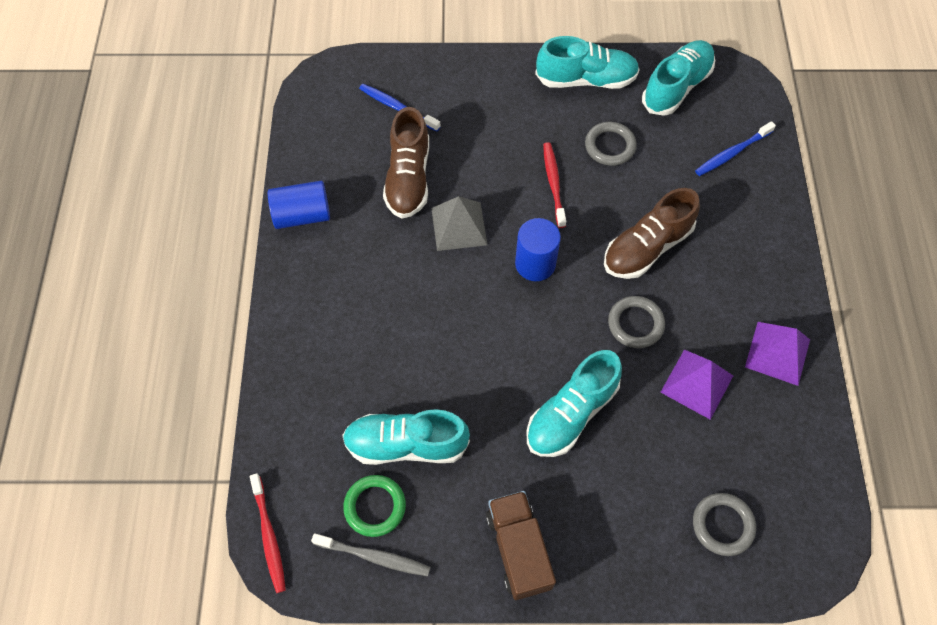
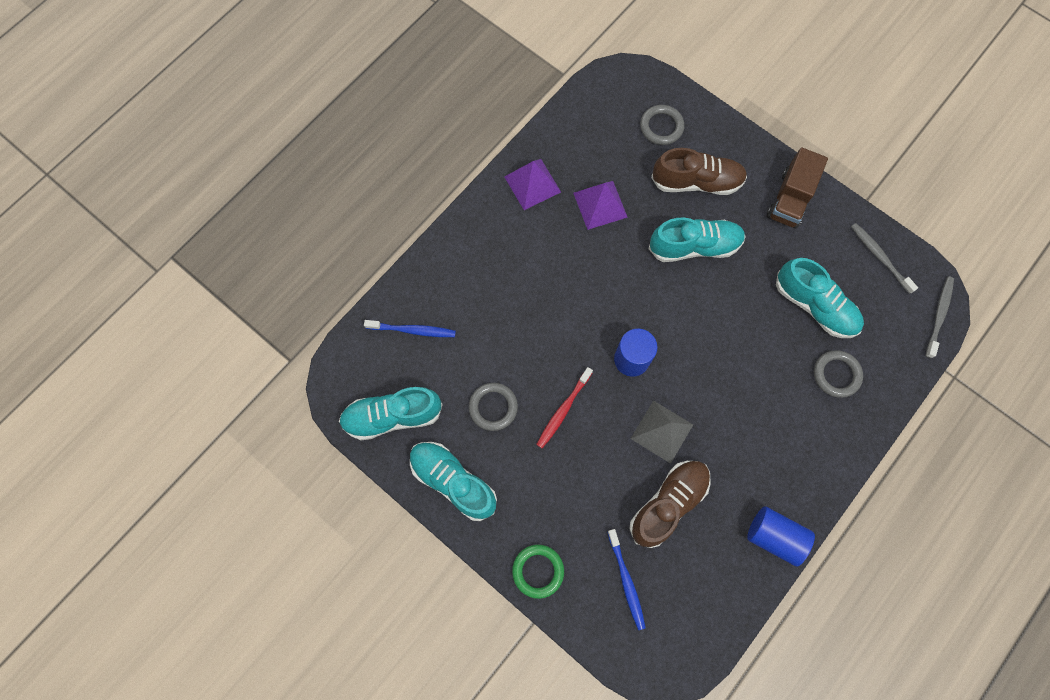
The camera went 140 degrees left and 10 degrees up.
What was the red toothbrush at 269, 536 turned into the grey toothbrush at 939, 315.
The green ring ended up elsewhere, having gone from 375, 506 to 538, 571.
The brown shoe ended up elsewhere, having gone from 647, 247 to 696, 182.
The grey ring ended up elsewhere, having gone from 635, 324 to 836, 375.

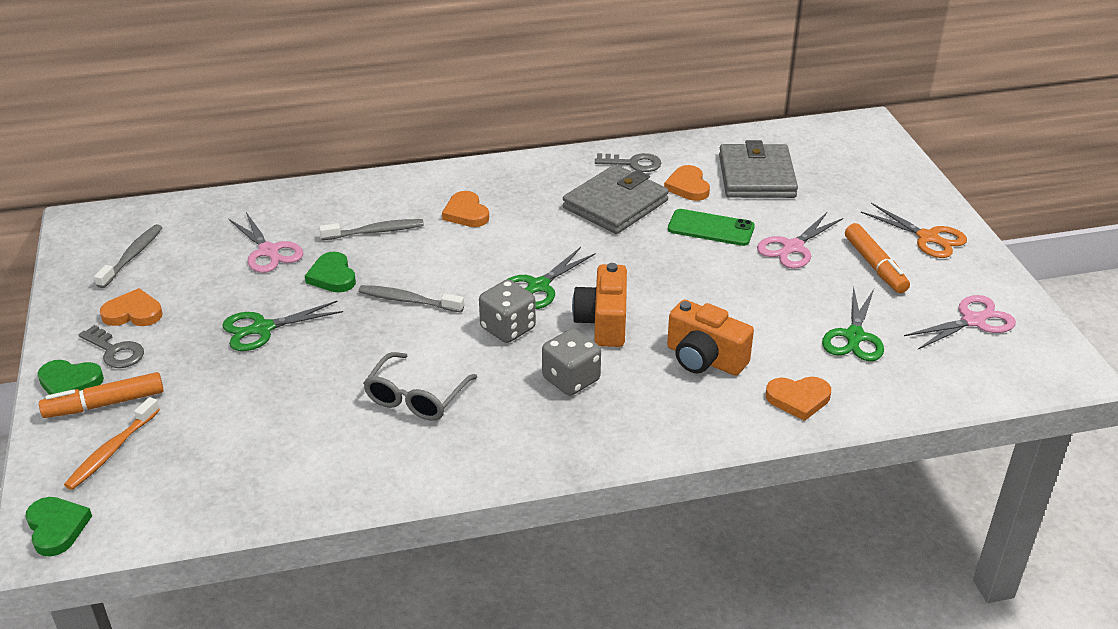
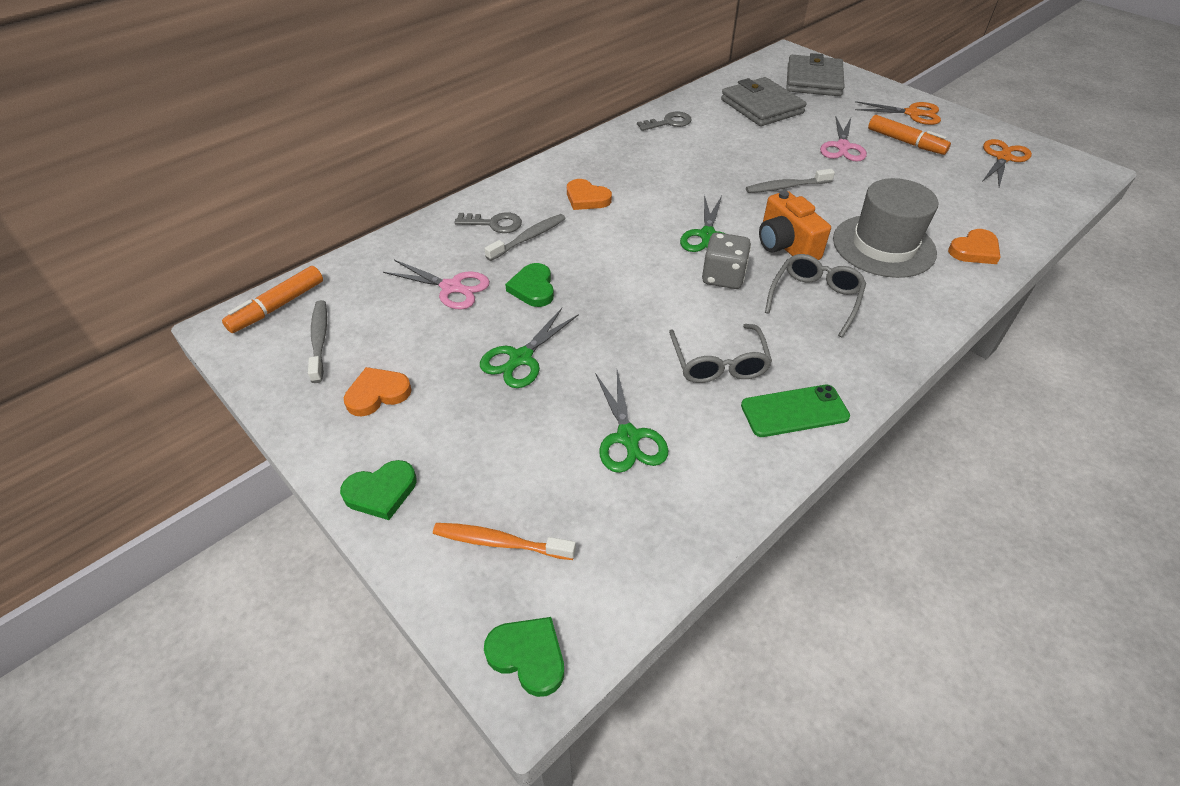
The camera went 30 degrees left and 10 degrees up.
The orange marker ended up elsewhere, having gone from 104, 404 to 277, 306.
The orange toothbrush at 111, 451 ended up facing another way, 105 degrees clockwise from before.
The grey key ended up elsewhere, having gone from 115, 351 to 494, 224.
The green heart at 332, 276 ended up facing another way, 45 degrees clockwise from before.
The grey toothbrush ended up elsewhere, having gone from 408, 300 to 786, 187.
Where the grey dice stood at 571, 379, the grey glasses came to stand at 815, 298.
The grey wallet ended up elsewhere, having gone from 615, 204 to 813, 80.
The second view lost the orange heart at 688, 186.
Where the orange camera stood at 704, 359, the grey hat came to stand at 883, 246.
The green phone ended up elsewhere, having gone from 711, 228 to 794, 411.
The green scissors ended up elsewhere, having gone from 854, 336 to 628, 437.
What was the pink scissors at 973, 321 turned into the orange scissors at 1003, 158.

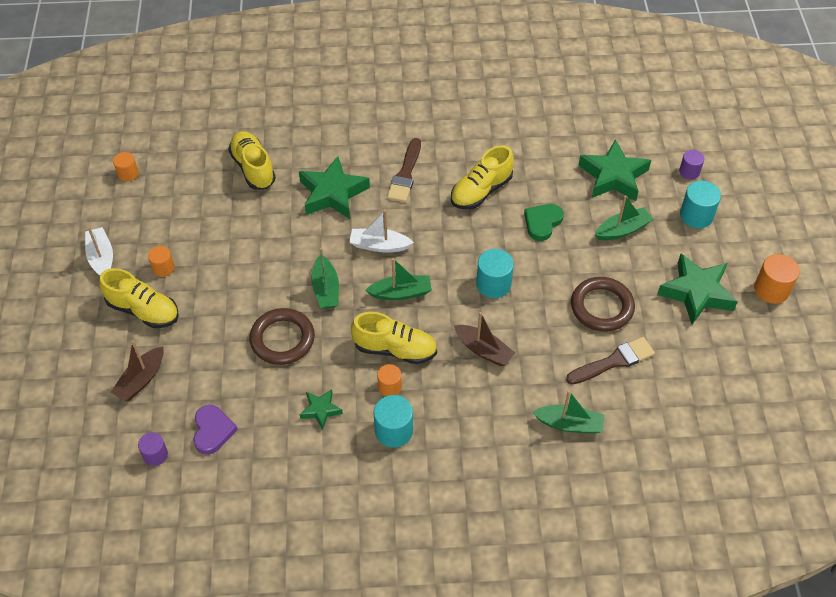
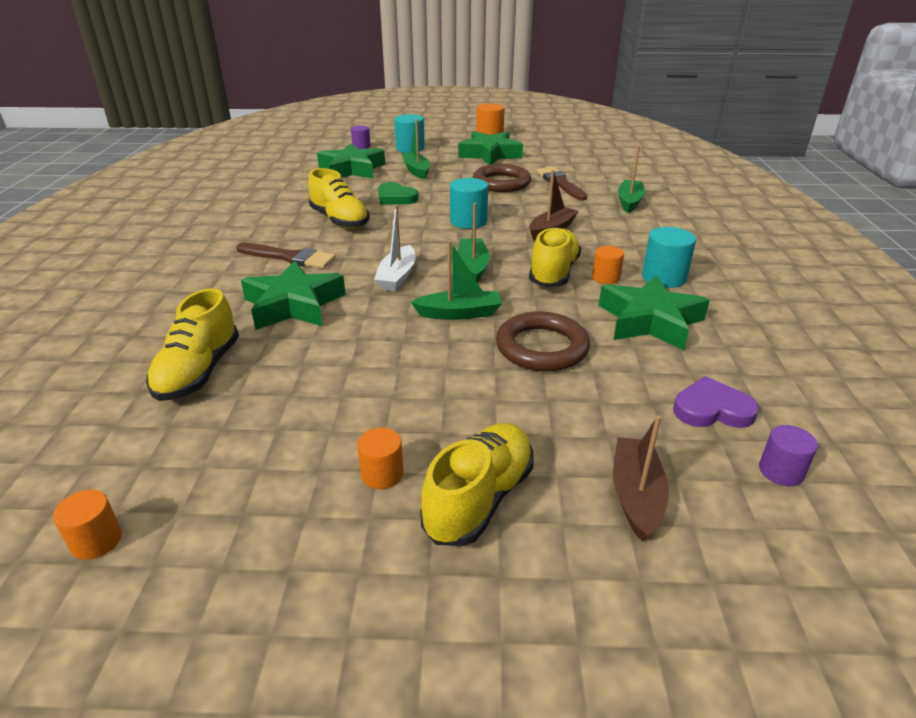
The camera went 85 degrees left and 20 degrees down.
The second view lost the white boat at 101, 258.
The brown boat at 141, 380 ended up facing another way, 120 degrees counterclockwise from before.
The yellow shoe at 253, 168 ended up facing another way, 60 degrees counterclockwise from before.
The size of the green star at 321, 410 changed by a factor of 1.93.

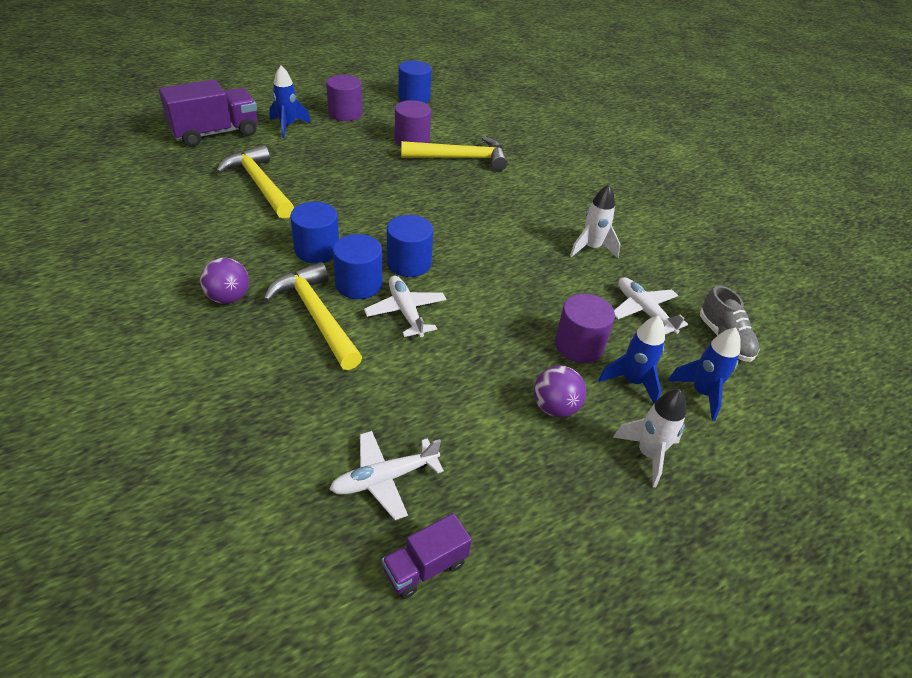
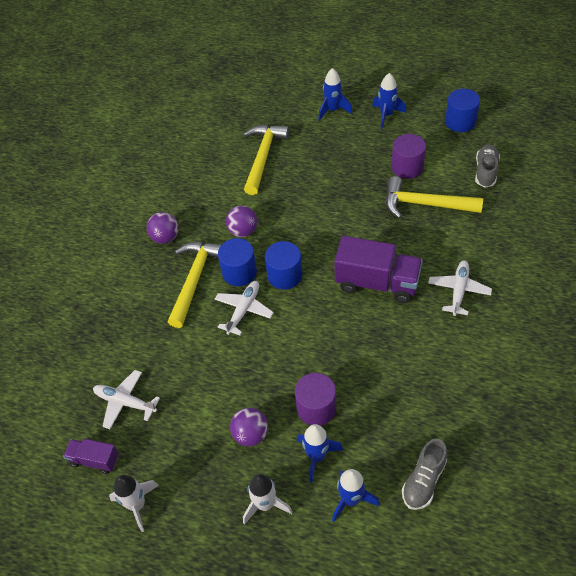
The camera went 55 degrees right and 10 degrees up.
The purple truck ended up elsewhere, having gone from 215, 133 to 377, 283.
Where the blue cylinder stood at 317, 250, the purple ball came to stand at 243, 231.
Where the purple cylinder stood at 345, 113, the blue rocket came to stand at 386, 115.
The yellow hammer at 460, 158 ended up facing another way, 150 degrees clockwise from before.
The white rocket ended up elsewhere, having gone from 591, 248 to 137, 505.
The white plane ended up elsewhere, having gone from 644, 311 to 458, 290.
The second view gained the grey shoe at 486, 172.

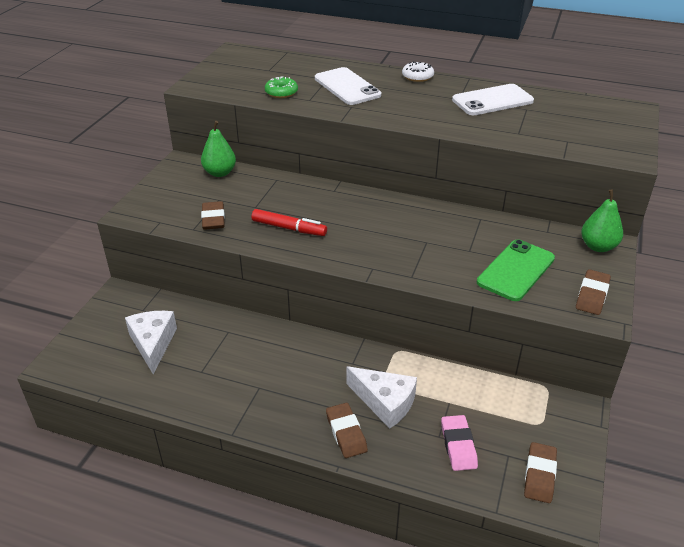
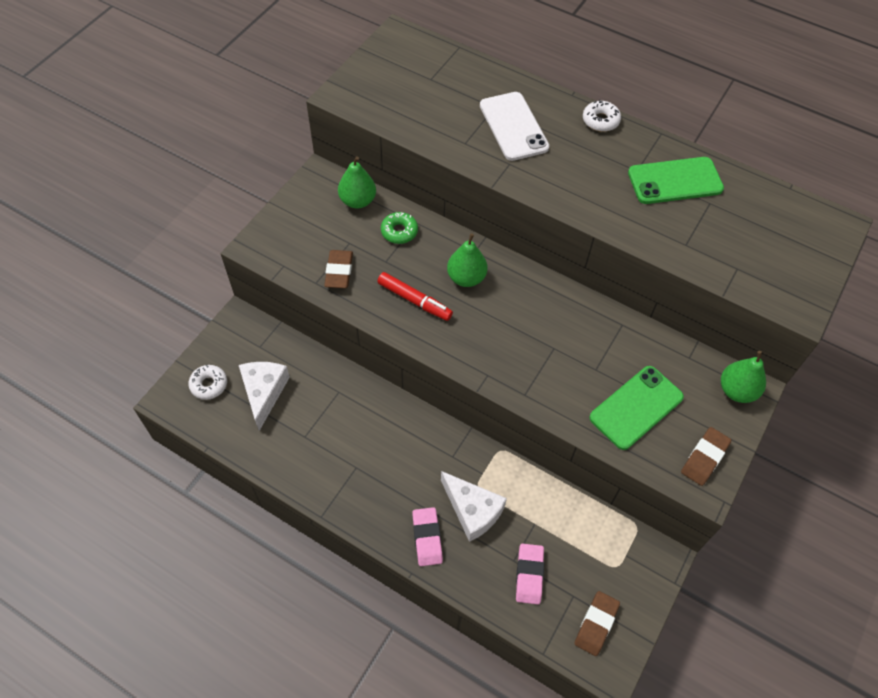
The camera went 10 degrees right and 20 degrees up.
The green donut ended up elsewhere, having gone from 281, 92 to 399, 231.
What was the brown eraser at 346, 433 turned into the pink eraser at 427, 538.
What was the white phone at 492, 100 turned into the green phone at 675, 181.
The second view gained the white donut at 209, 385.
The second view gained the green pear at 466, 278.

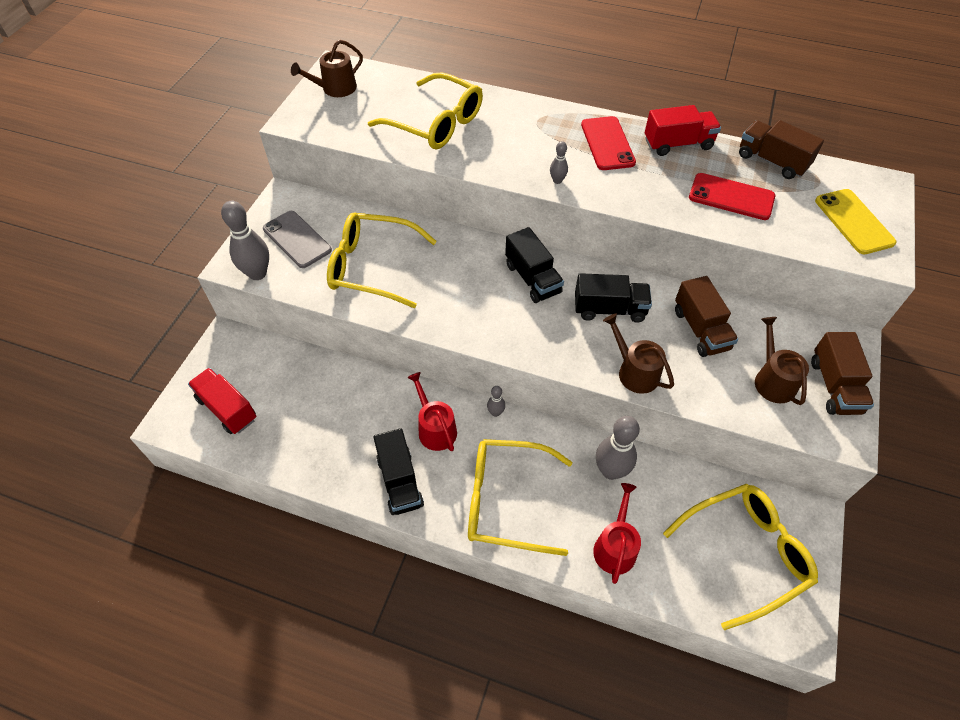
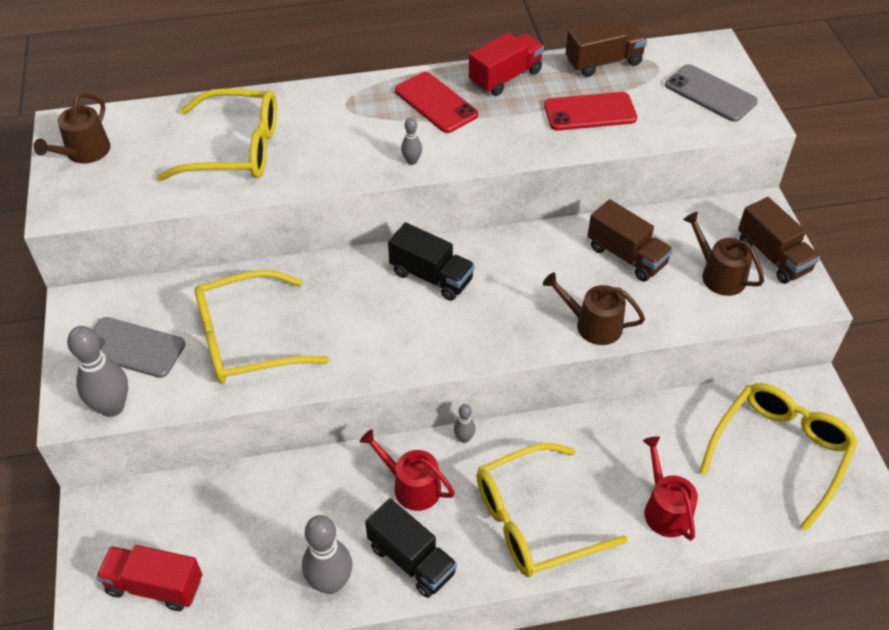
The camera went 30 degrees left and 5 degrees down.
The second view lost the black truck at 609, 309.
The grey bowling pin ended up elsewhere, having gone from 610, 471 to 330, 583.
The brown truck at 772, 161 ended up facing another way, 150 degrees clockwise from before.
What was the yellow phone at 853, 221 turned into the grey phone at 710, 93.

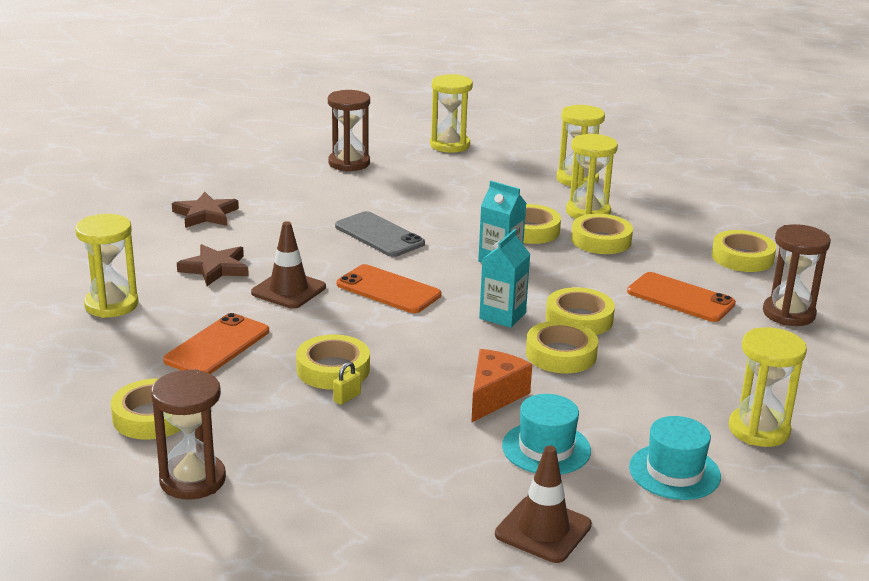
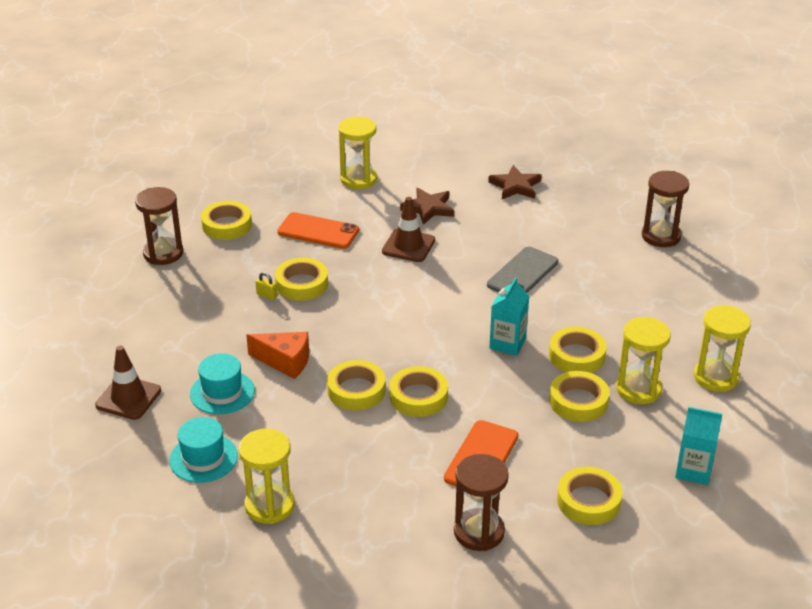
The camera went 80 degrees right and 10 degrees up.
The second view lost the orange phone at 388, 290.
The second view lost the yellow hourglass at 450, 145.
The turquoise carton ended up elsewhere, having gone from 502, 316 to 693, 470.

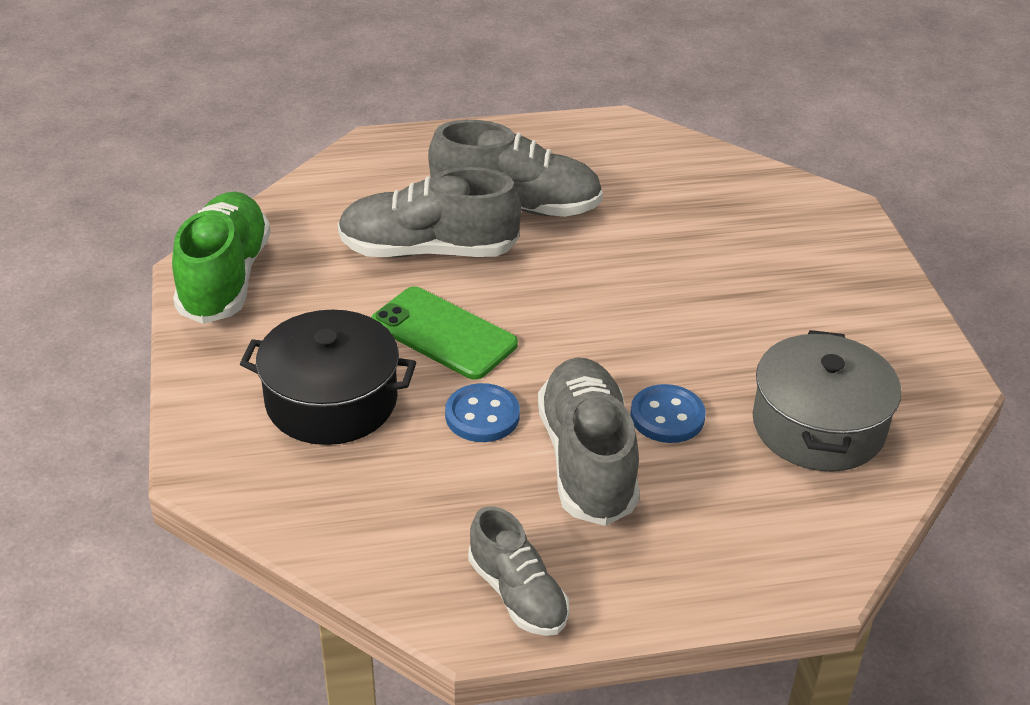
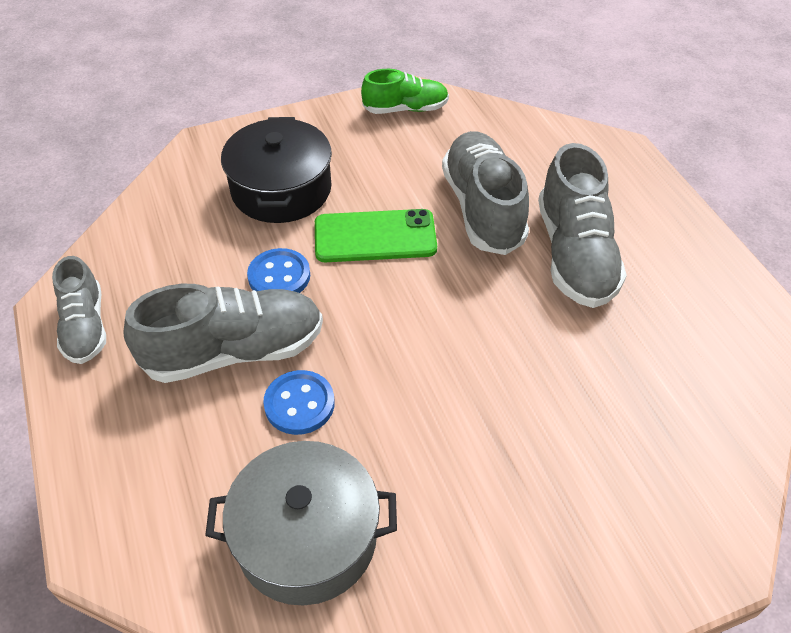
The camera went 80 degrees right and 10 degrees up.
The size of the green shoe at 225, 278 changed by a factor of 0.61.
The green phone at 443, 333 ended up facing another way, 60 degrees clockwise from before.
The grey shoe at 518, 594 ended up facing another way, 60 degrees counterclockwise from before.

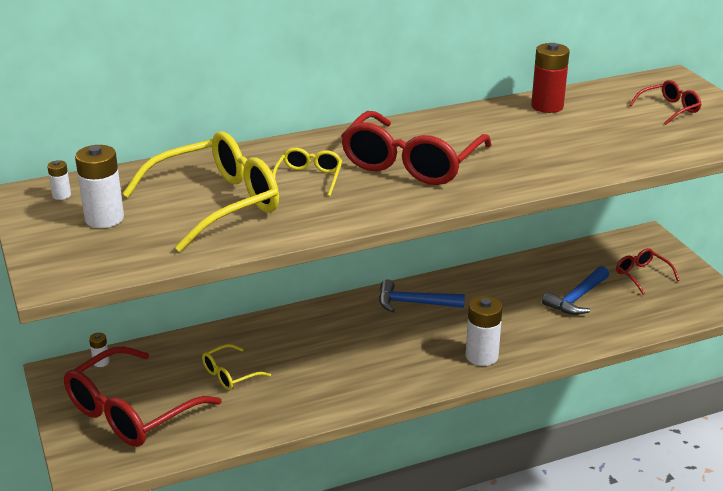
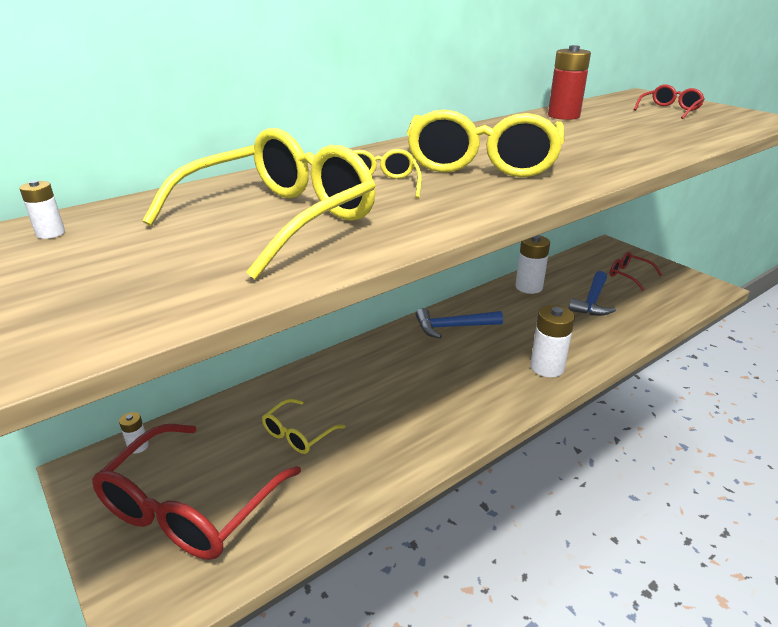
The camera went 15 degrees left and 0 degrees up.
The white battery ended up elsewhere, having gone from 104, 218 to 528, 287.
What was the red glasses at 411, 164 turned into the yellow glasses at 482, 163.

